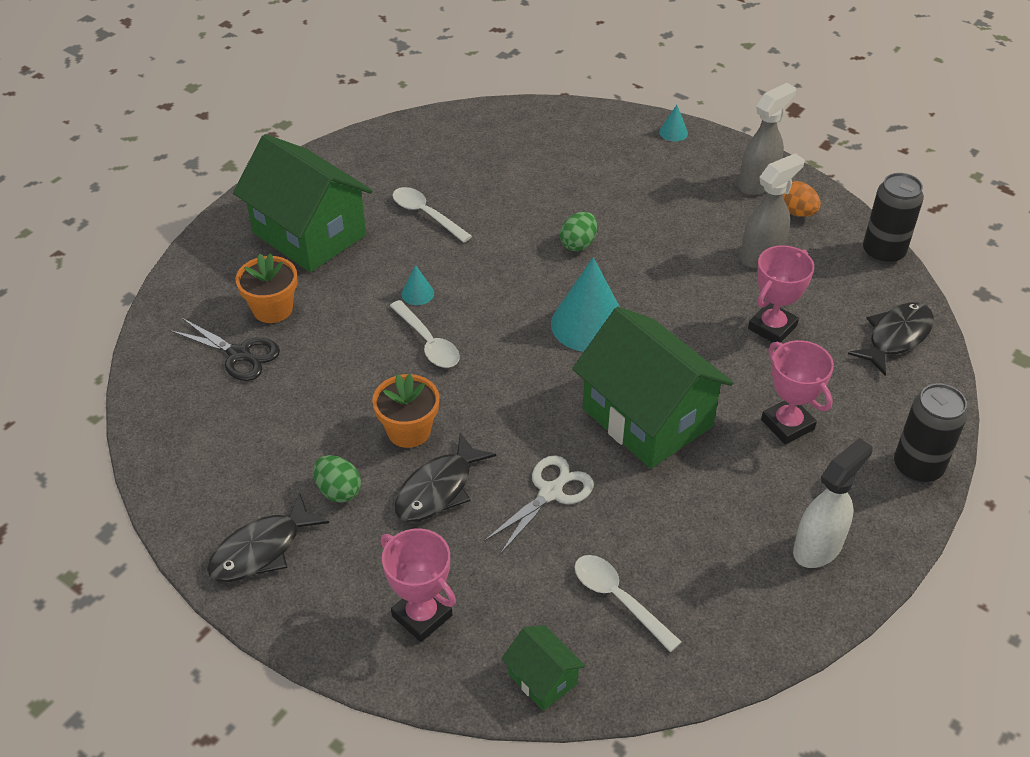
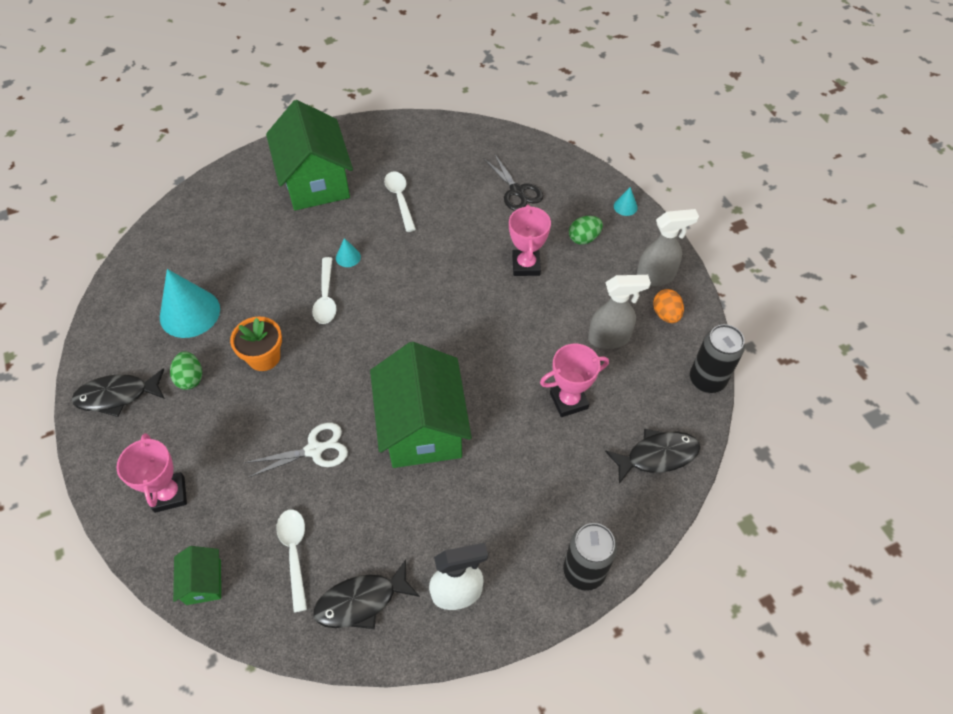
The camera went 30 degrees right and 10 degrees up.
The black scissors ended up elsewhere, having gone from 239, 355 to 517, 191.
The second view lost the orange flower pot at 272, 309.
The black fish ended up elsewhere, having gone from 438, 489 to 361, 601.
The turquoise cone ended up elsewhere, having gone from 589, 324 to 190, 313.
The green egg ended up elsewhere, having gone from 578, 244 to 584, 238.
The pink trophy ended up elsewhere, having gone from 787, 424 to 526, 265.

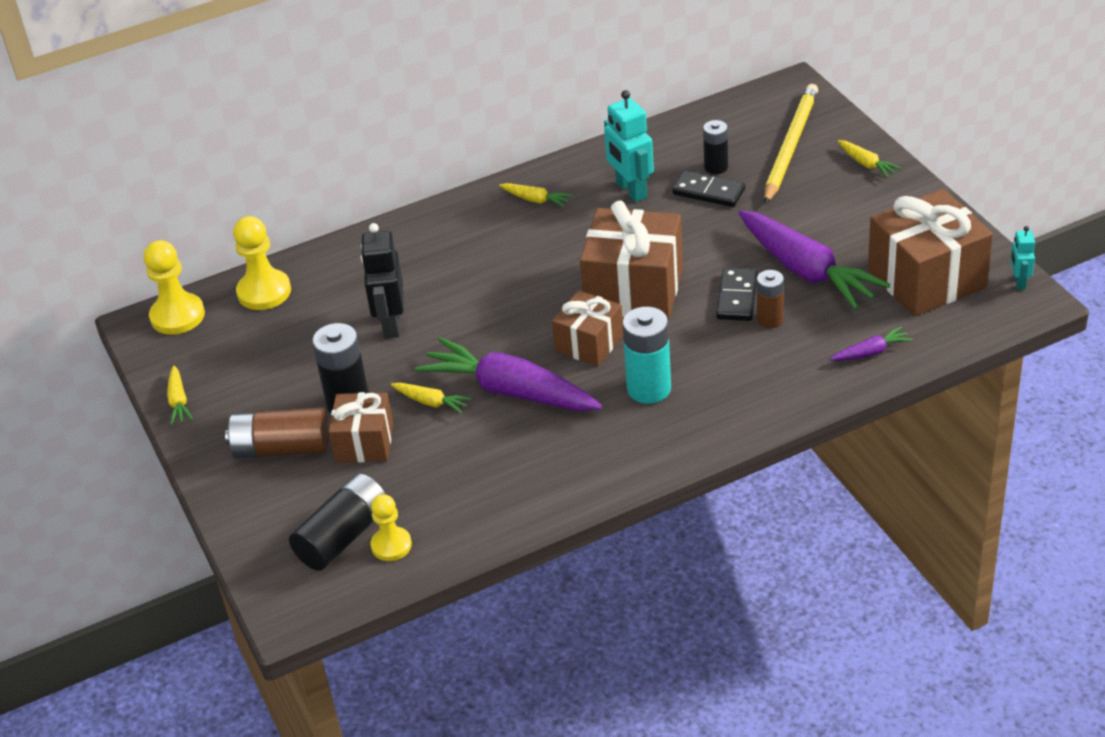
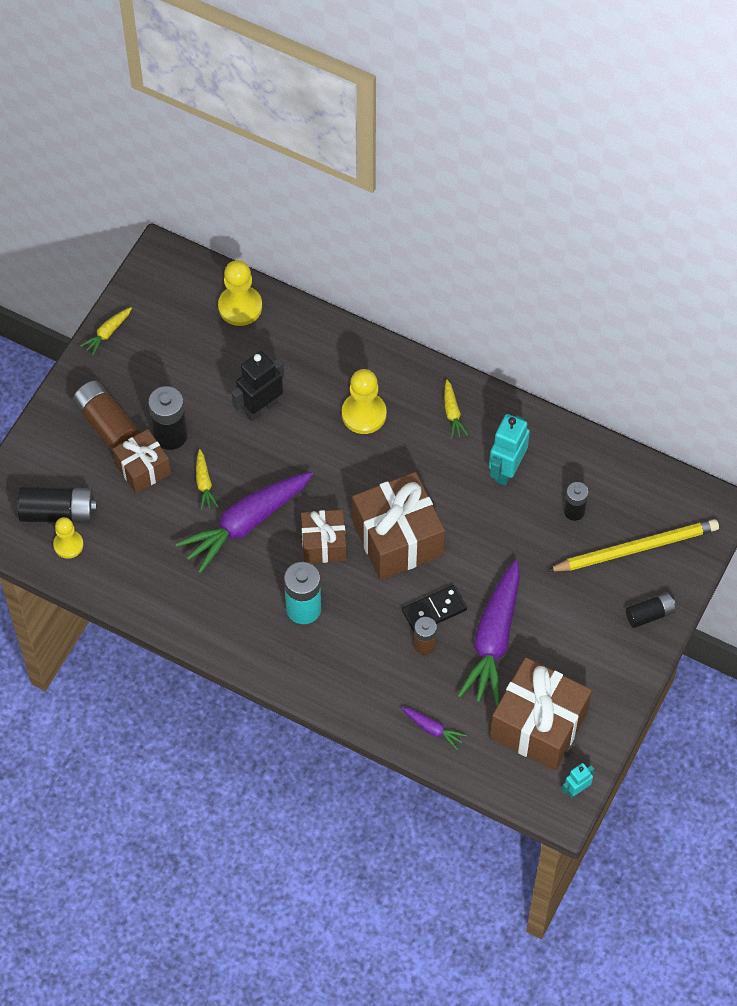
The camera went 50 degrees right and 20 degrees up.
The yellow pawn ended up elsewhere, having gone from 177, 316 to 364, 414.
The purple carrot at 509, 391 ended up facing another way, 120 degrees counterclockwise from before.
The second view lost the black domino at 709, 192.
Where the yellow carrot stood at 867, 164, the black battery came to stand at 649, 614.

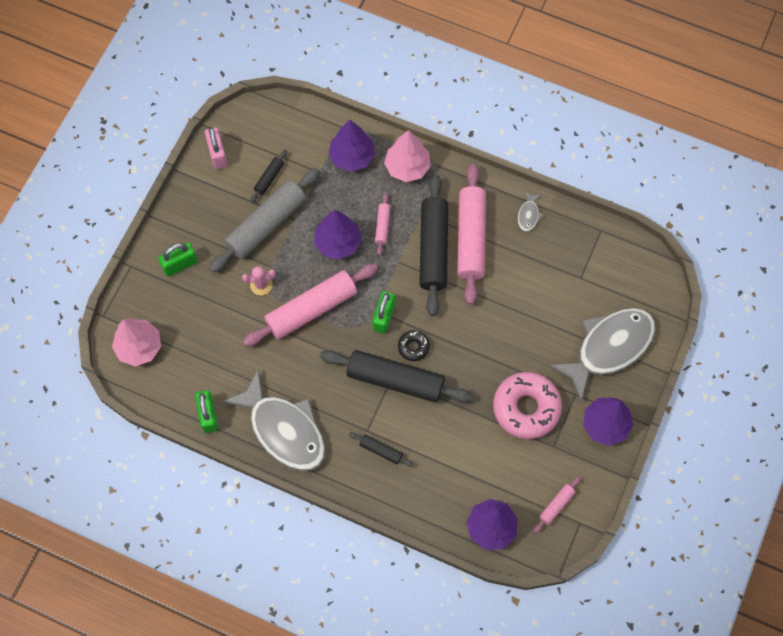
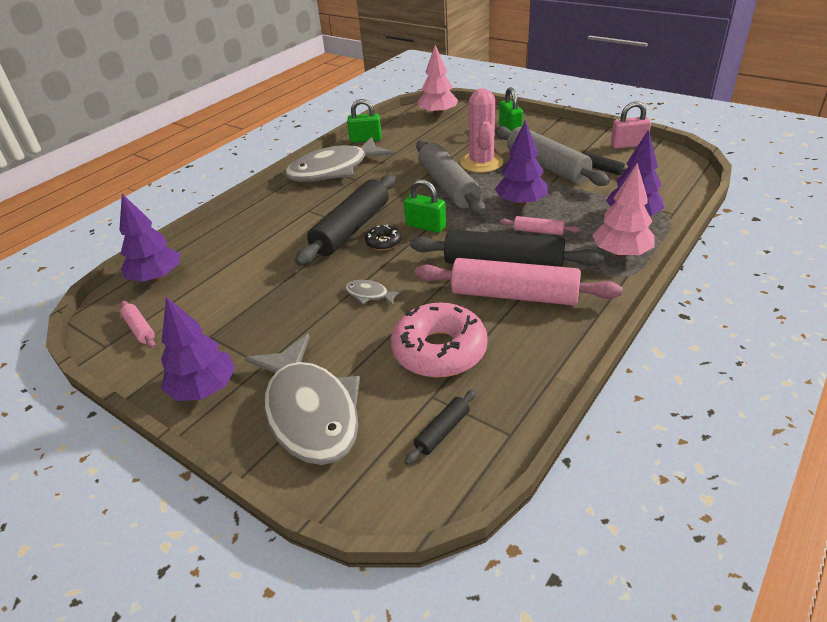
The camera went 105 degrees right and 30 degrees down.
The size of the pink cactus at 261, 285 changed by a factor of 1.94.
What was the pink rolling pin at 311, 309 turned into the grey rolling pin at 448, 186.
The black rolling pin ended up elsewhere, having gone from 381, 450 to 442, 431.
The pink donut ended up elsewhere, having gone from 526, 408 to 439, 350.
The grey fish ended up elsewhere, having gone from 528, 215 to 369, 295.

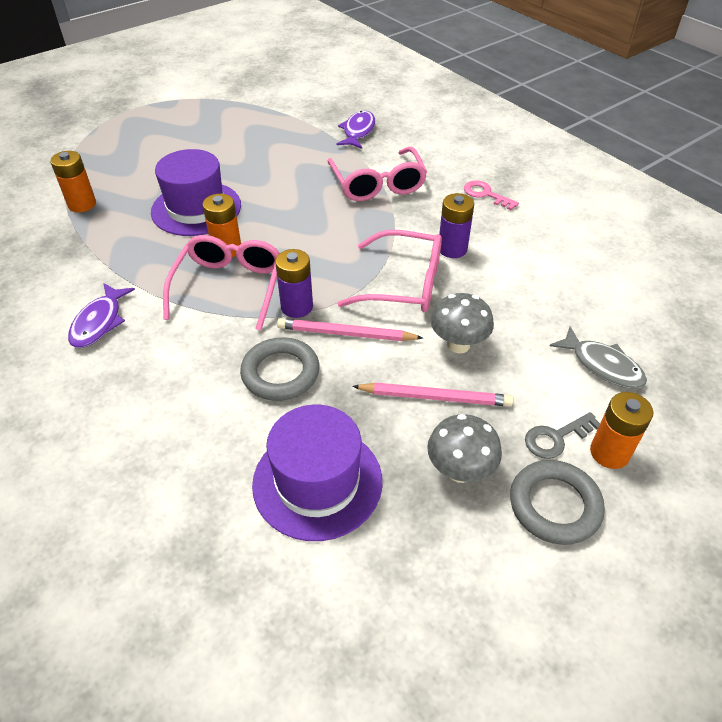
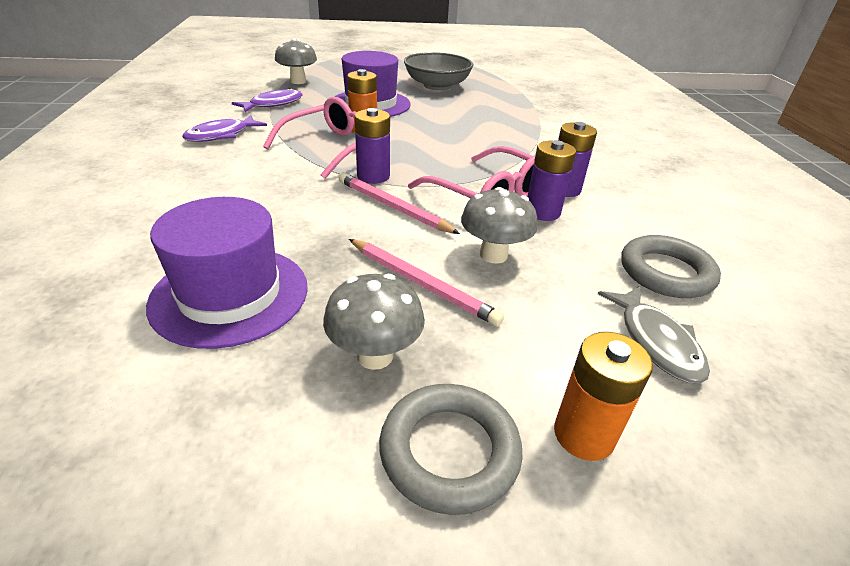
The camera went 30 degrees right and 10 degrees down.
Where the orange battery stood at 82, 204, the grey mushroom came to stand at 298, 81.
The grey ring ended up elsewhere, having gone from 280, 373 to 666, 272.
The second view lost the pink glasses at 378, 184.
The purple fish ended up elsewhere, having gone from 358, 131 to 273, 104.
The second view lost the pink key at 485, 194.
The second view lost the grey key at 556, 438.
The second view gained the grey bowl at 437, 86.
The second view gained the purple battery at 542, 212.

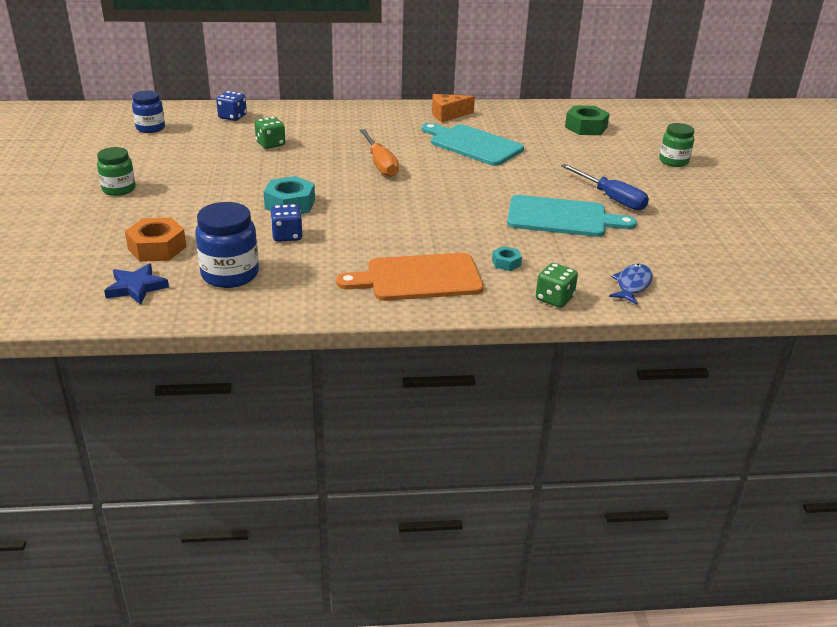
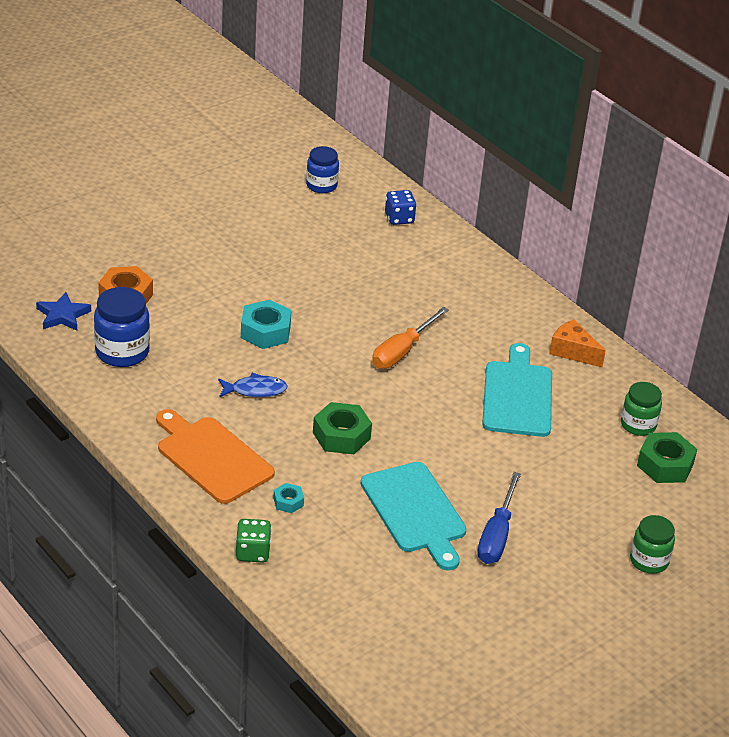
The camera went 55 degrees right and 5 degrees up.
The green jar ended up elsewhere, having gone from 119, 189 to 638, 425.
The second view lost the green dice at 270, 144.
The second view lost the blue dice at 287, 236.
The blue fish ended up elsewhere, having gone from 632, 285 to 255, 390.
The second view gained the green nut at 341, 435.

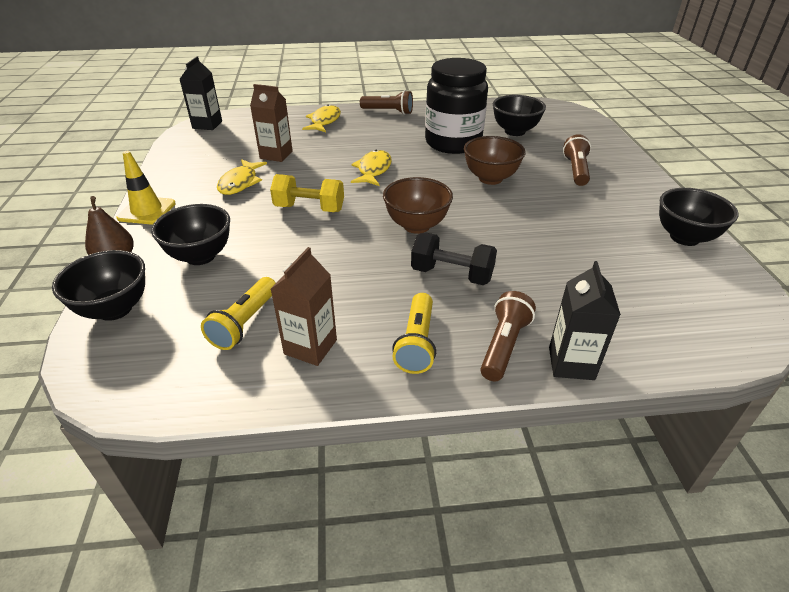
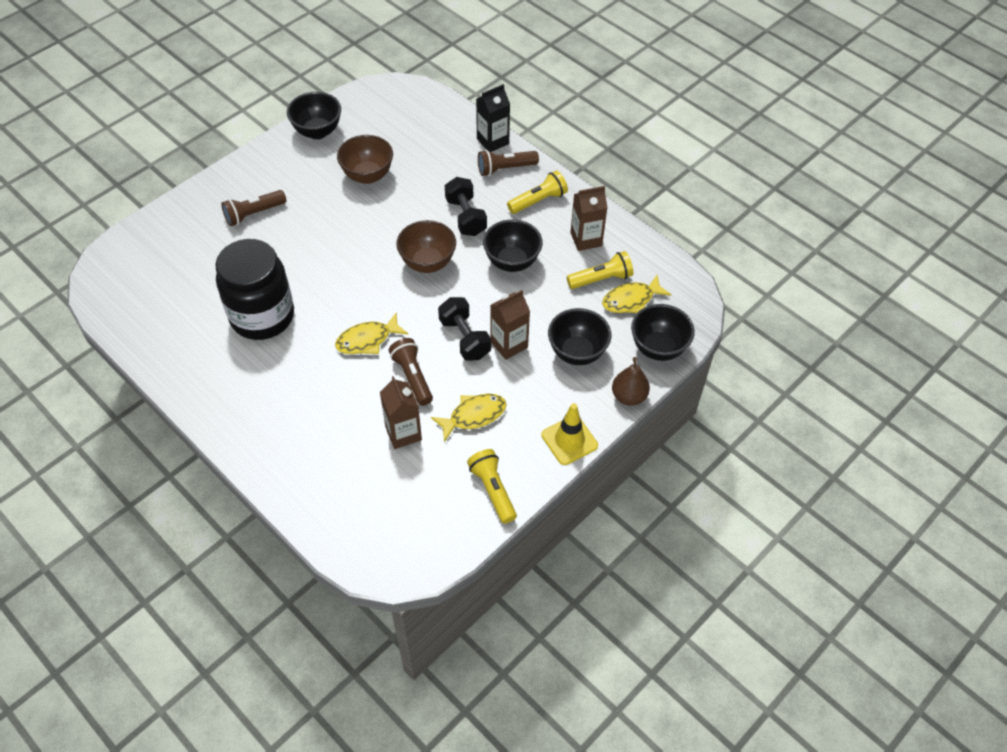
The camera went 130 degrees left and 15 degrees up.
The second view lost the black carton at 207, 125.
What was the yellow dumbbell at 309, 208 turned into the black dumbbell at 465, 338.
The yellow fish ended up elsewhere, having gone from 324, 121 to 631, 300.
The brown flashlight ended up elsewhere, having gone from 388, 112 to 412, 377.
The brown bowl ended up elsewhere, having gone from 490, 178 to 367, 175.
The black bowl ended up elsewhere, having gone from 515, 131 to 512, 262.
The second view gained the yellow flashlight at 493, 490.
The second view gained the brown carton at 509, 344.

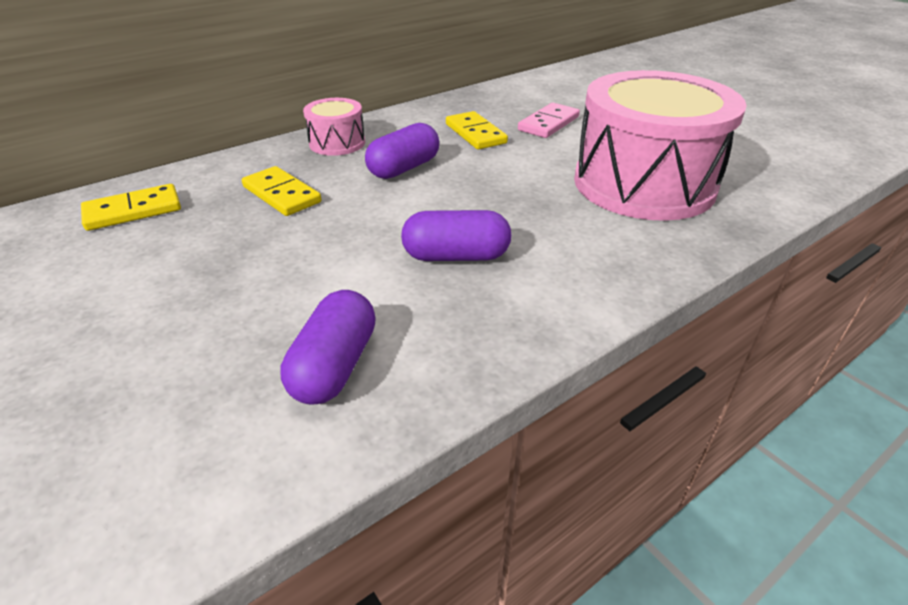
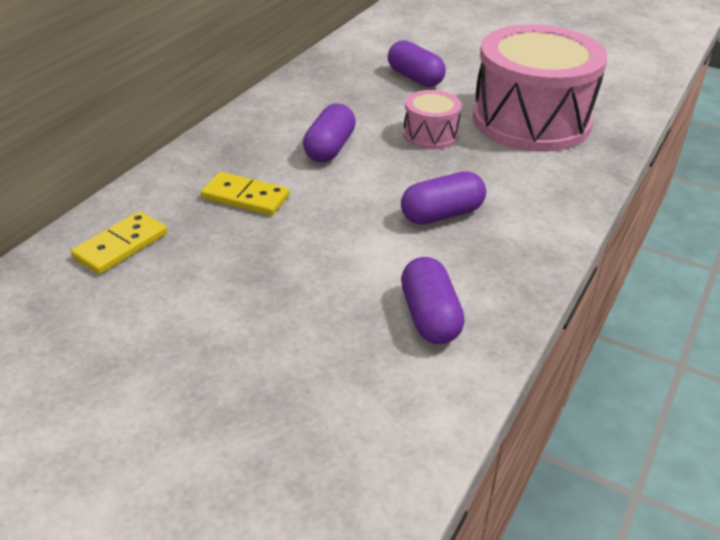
The camera went 25 degrees left and 0 degrees up.
The pink drum ended up elsewhere, having gone from 337, 143 to 430, 135.
The second view lost the yellow domino at 475, 134.
Where the pink domino stood at 548, 124, the purple capsule came to stand at 415, 78.

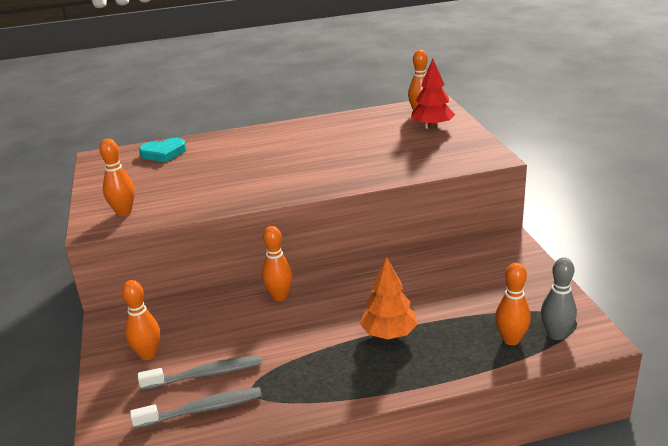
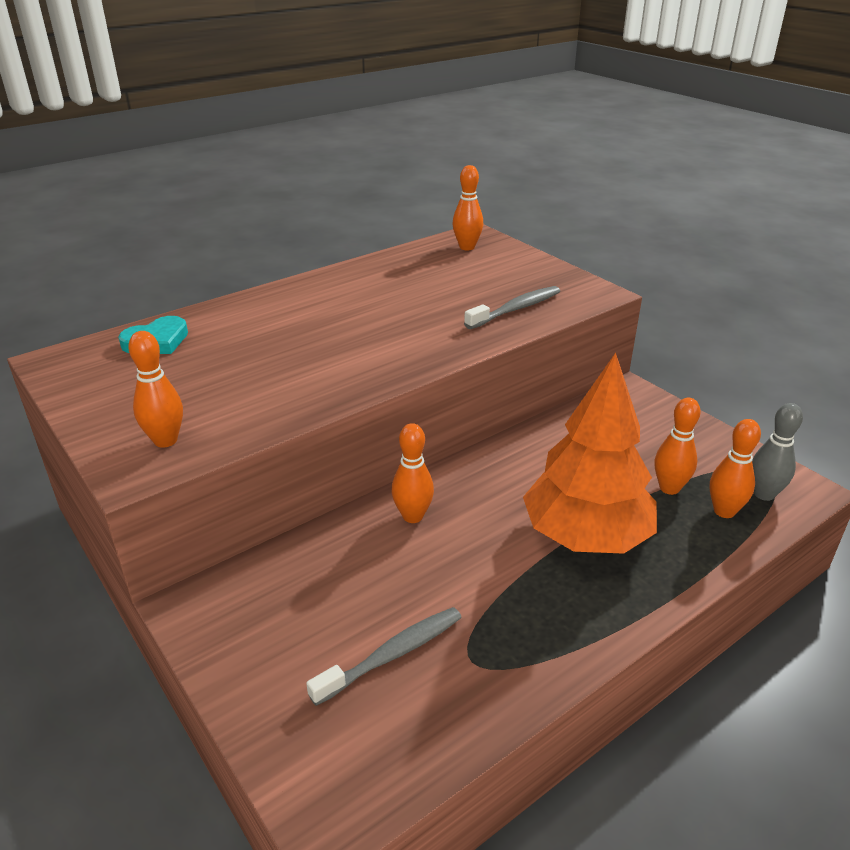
The camera went 25 degrees left and 5 degrees up.
The orange bowling pin ended up elsewhere, having gone from 148, 354 to 669, 488.
The grey toothbrush ended up elsewhere, having gone from 202, 409 to 516, 309.
The size of the orange tree at 389, 334 changed by a factor of 1.76.
The second view lost the red tree at 432, 126.

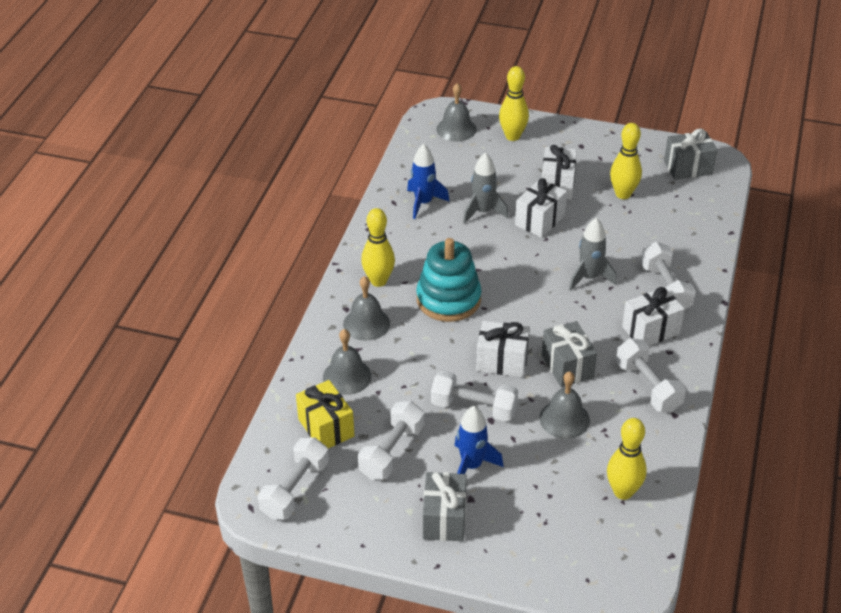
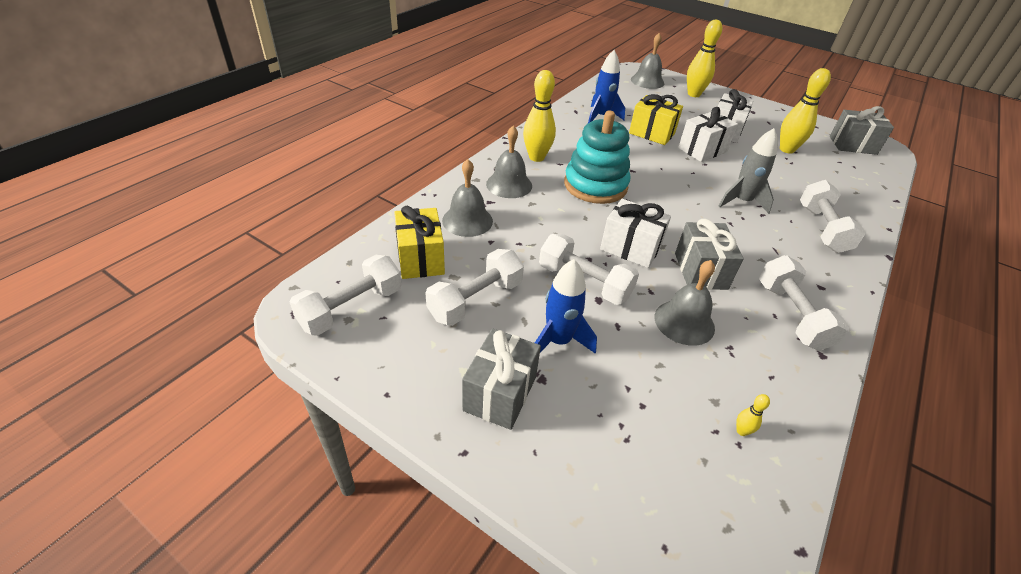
The camera went 15 degrees right and 0 degrees up.
Where the grey rocket stood at 483, 212, the yellow gift came to stand at 651, 133.
The size of the yellow bowling pin at 623, 492 changed by a factor of 0.42.
The second view lost the white gift at 650, 330.

